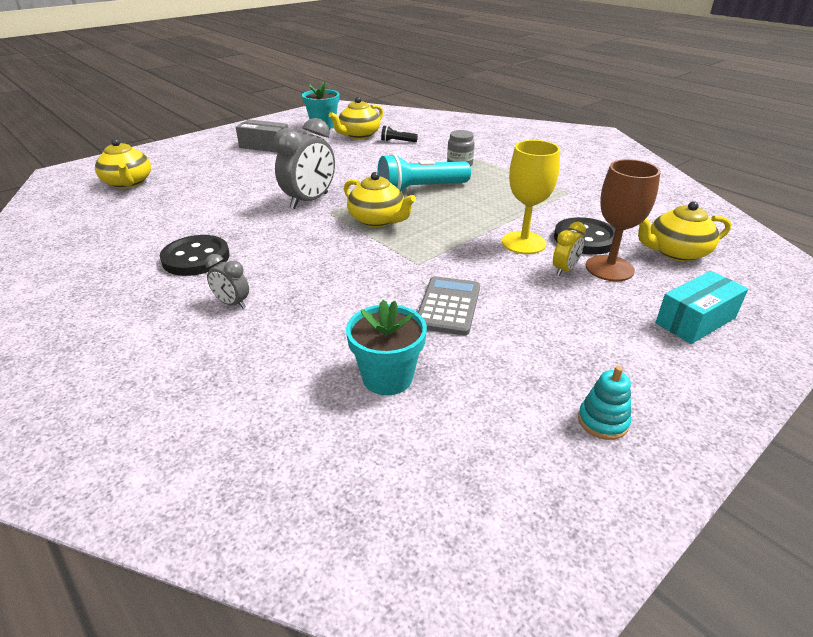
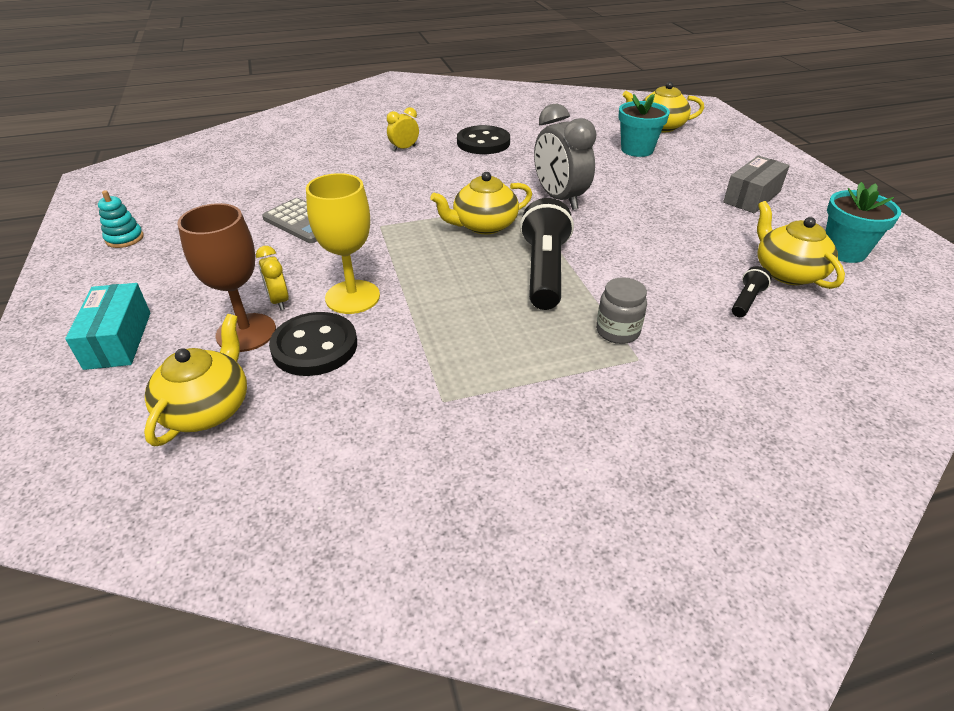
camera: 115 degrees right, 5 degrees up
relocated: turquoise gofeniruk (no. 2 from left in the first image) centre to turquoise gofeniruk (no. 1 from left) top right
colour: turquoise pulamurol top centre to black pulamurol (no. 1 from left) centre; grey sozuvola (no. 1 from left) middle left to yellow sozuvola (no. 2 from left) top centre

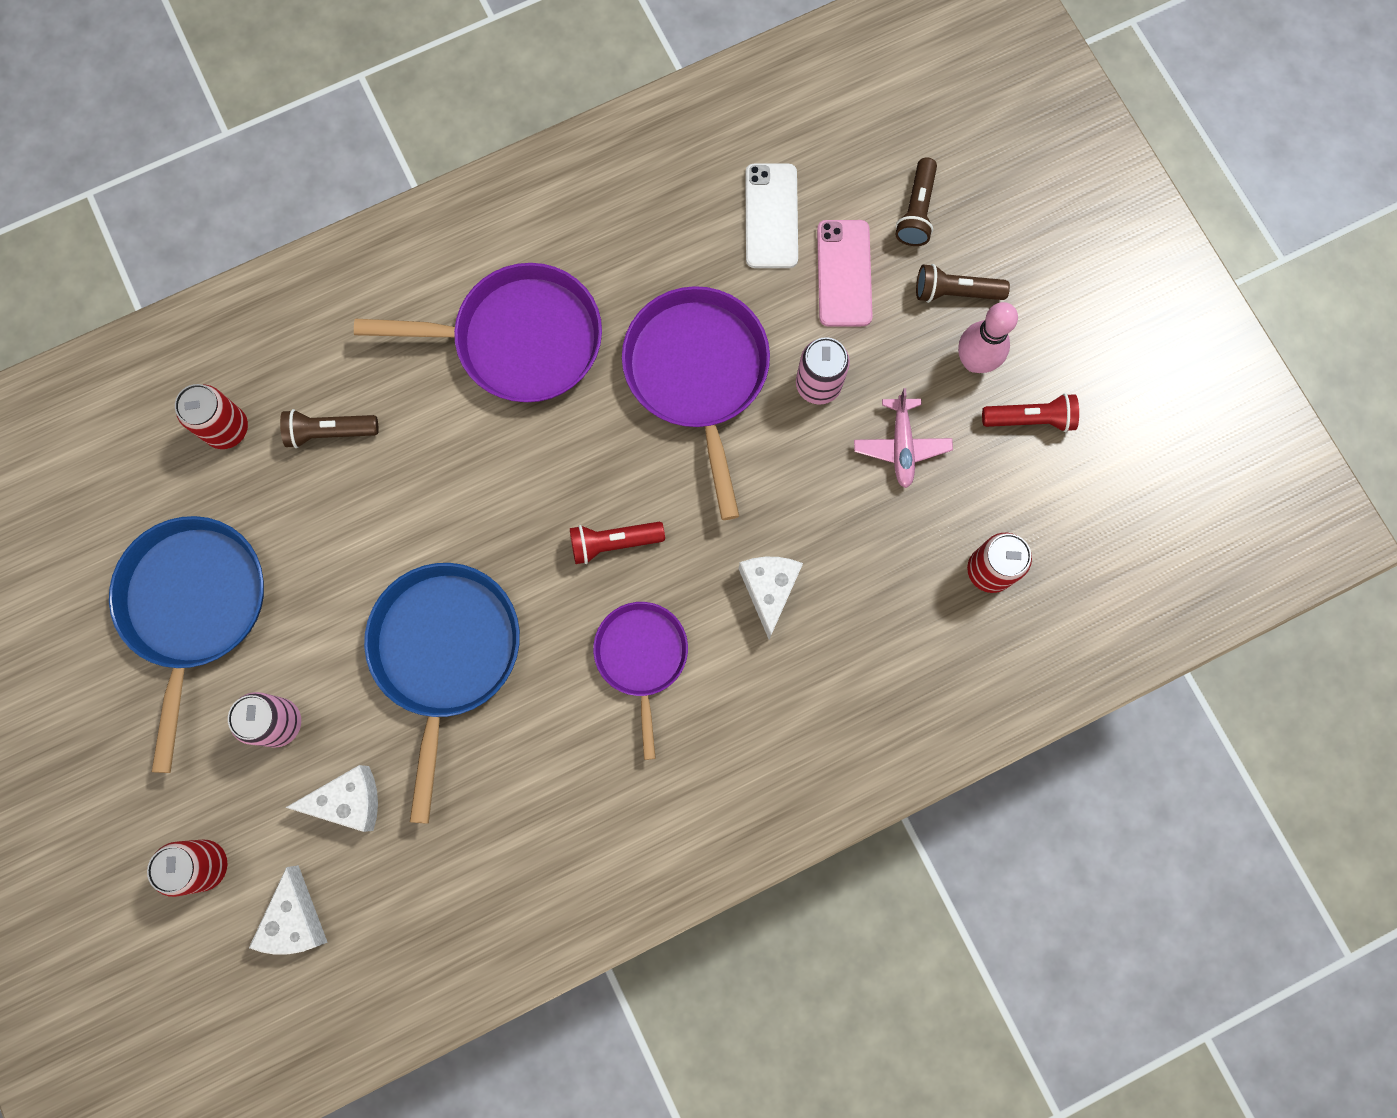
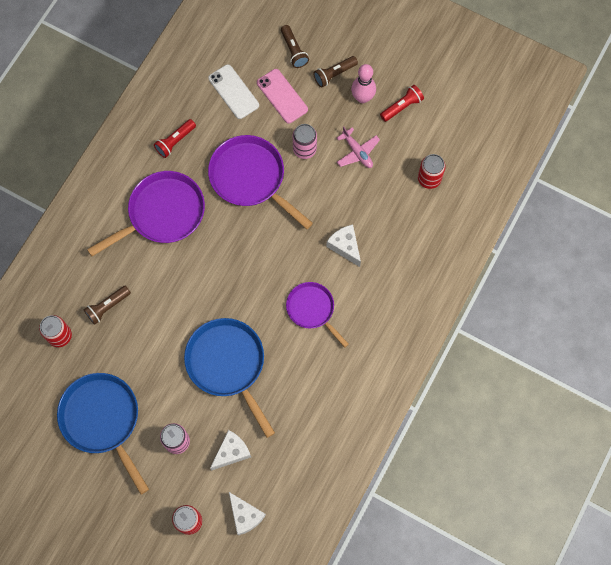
camera: 35 degrees left, 5 degrees down
relocated: red pulamurol (no. 1 from left) centre to top left

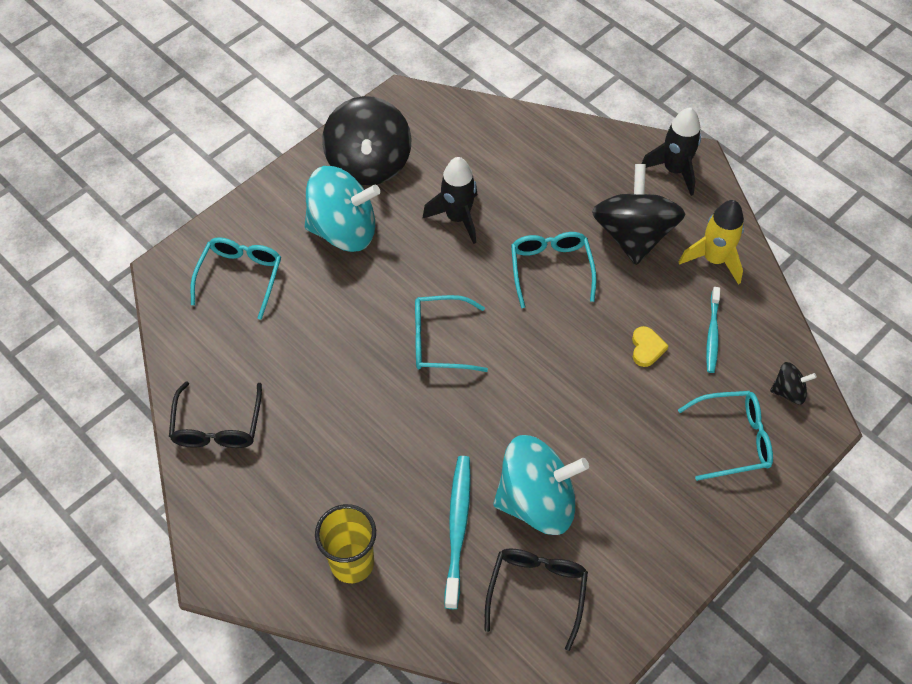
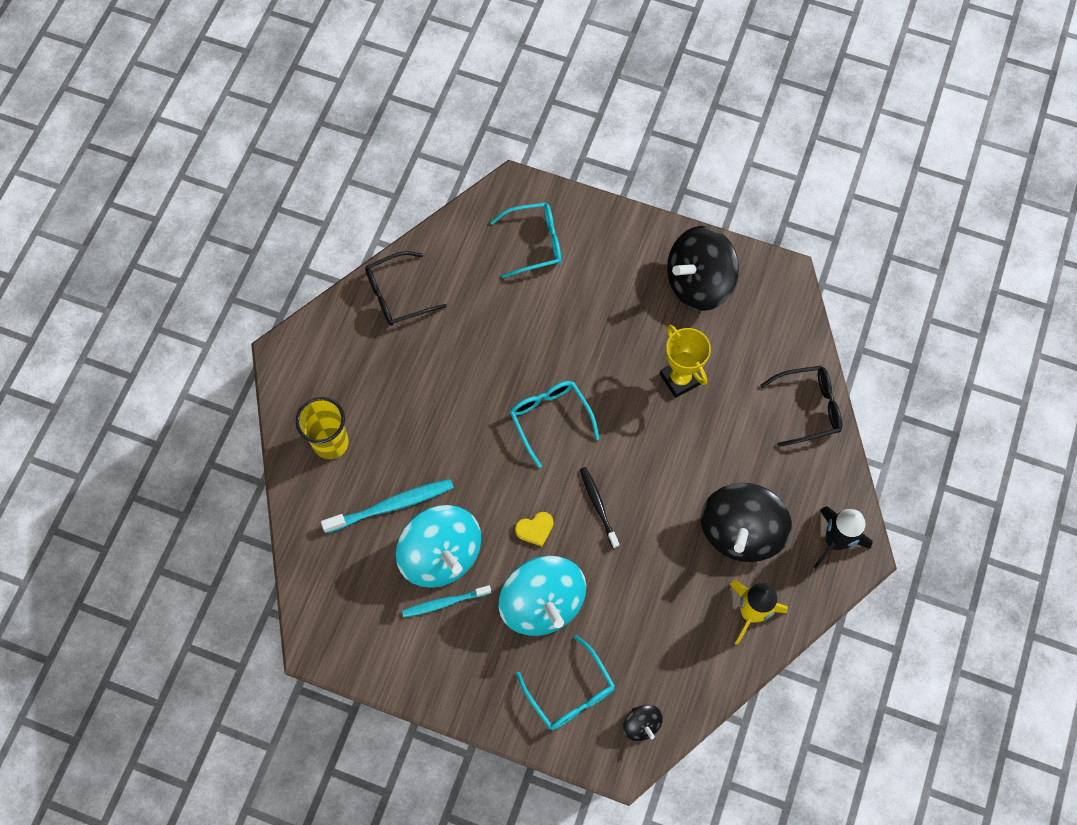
camera: 65 degrees right, 10 degrees up
missing: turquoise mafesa (no. 3 from left) centre
appeared: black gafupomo centre
relocated: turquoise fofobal (no. 1 from left in the first image) top centre to turquoise fofobal (no. 2 from left) bottom centre; turquoise gafupomo (no. 2 from left) middle right to bottom centre; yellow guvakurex middle right to centre; black mafesa (no. 2 from left) bottom centre to middle right
exchanged: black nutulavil (no. 1 from left) top centre to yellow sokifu centre
spun: black fofobal (no. 2 from left in the first image) top right = middle right 135 degrees clockwise

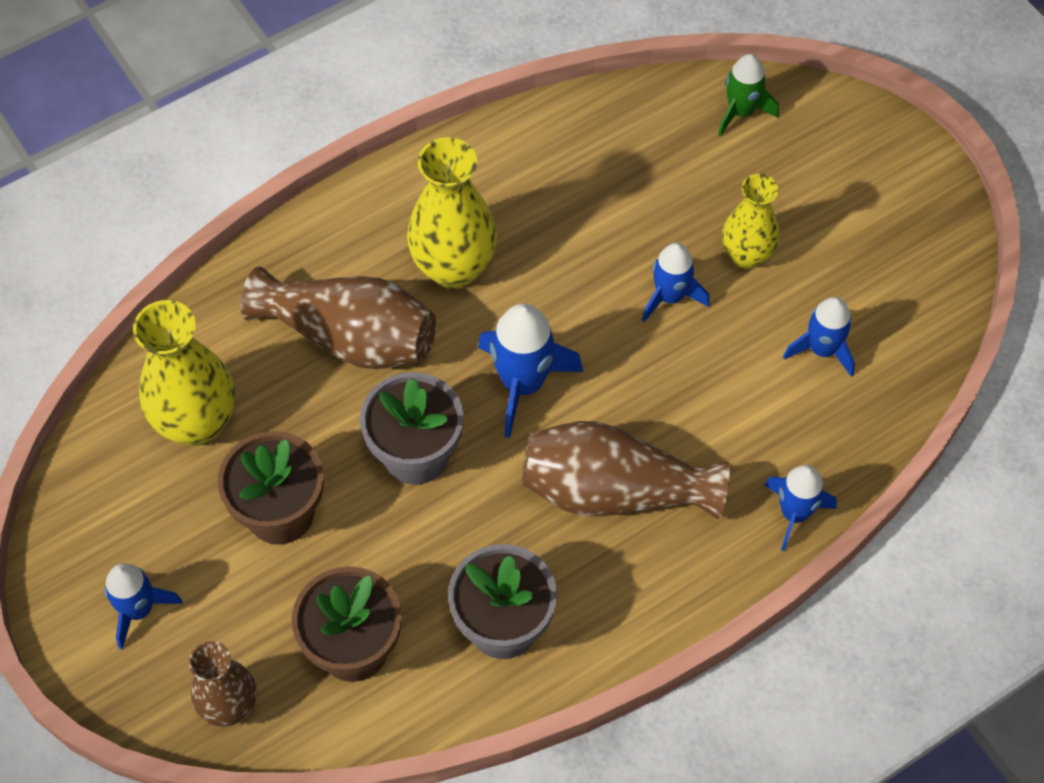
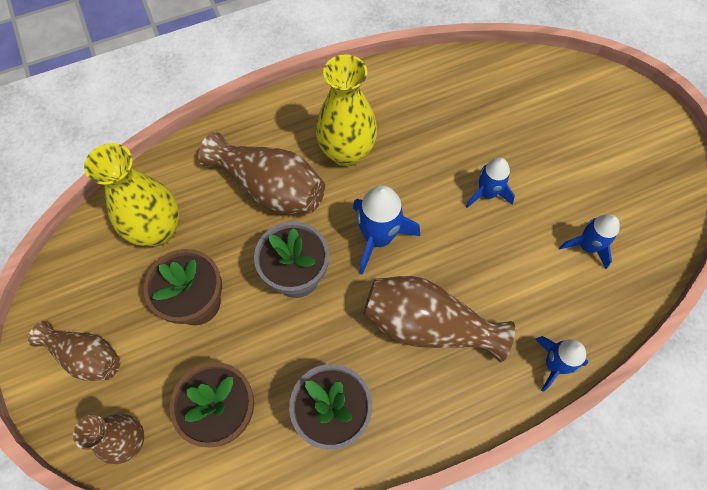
camera: 10 degrees right, 5 degrees up
missing: green nutulavil top right; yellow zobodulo (no. 3 from left) top right
exchanged: blue nutulavil (no. 1 from left) bottom left to brown zobodulo (no. 1 from left) bottom left

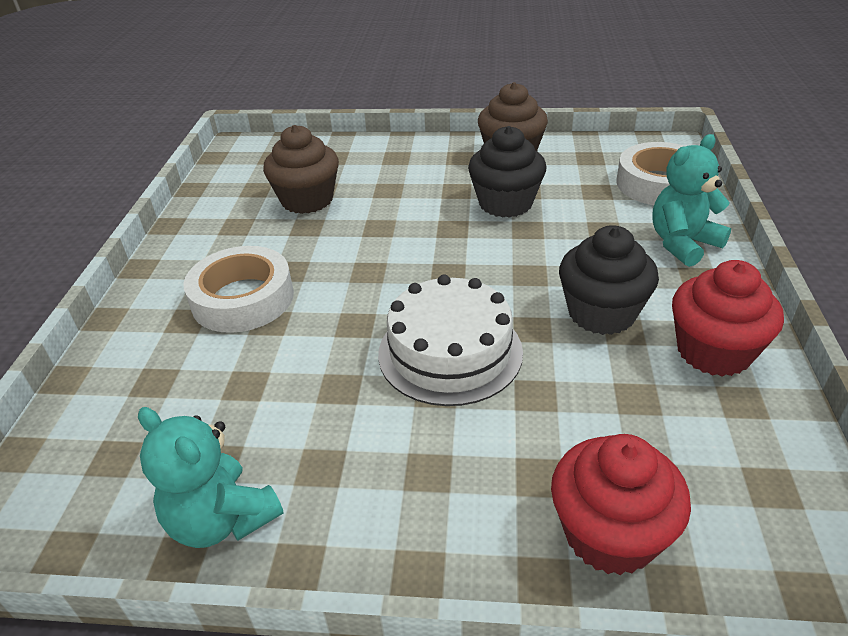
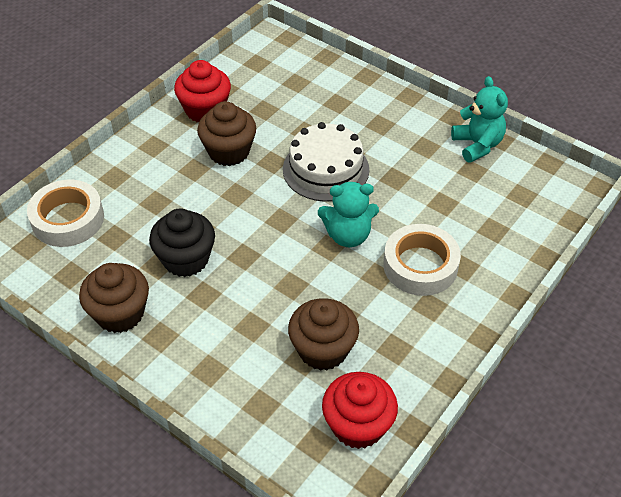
camera: 150 degrees left, 10 degrees up
relocated: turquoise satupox (no. 2 from left in the first image) top right to turquoise satupox (no. 1 from left) centre; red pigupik (no. 1 from left in the first image) bottom right to red pigupik (no. 2 from left) bottom centre
colour: black pigupik (no. 2 from left) middle right to brown pigupik (no. 2 from left) top centre

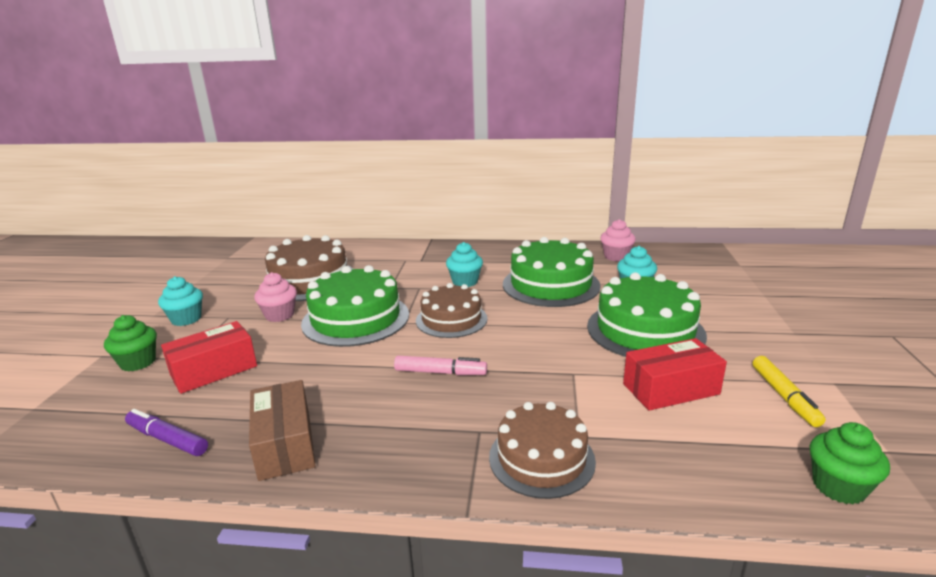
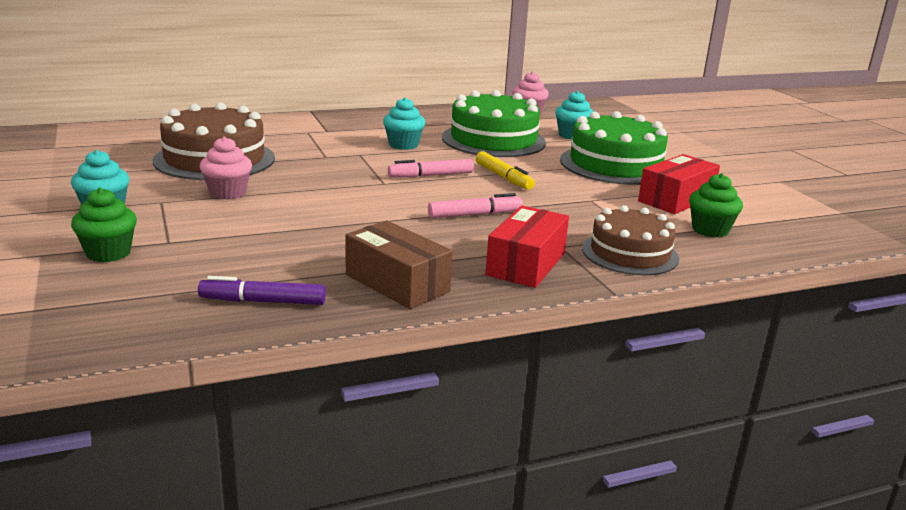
camera: 30 degrees left, 0 degrees up
missing: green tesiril (no. 1 from left) centre
relocated: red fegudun (no. 1 from left) middle left to centre; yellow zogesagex bottom right to centre; green pigupik (no. 2 from left) bottom right to middle right
exchanged: brown tesiril (no. 2 from left) centre to pink zogesagex (no. 1 from left) top centre

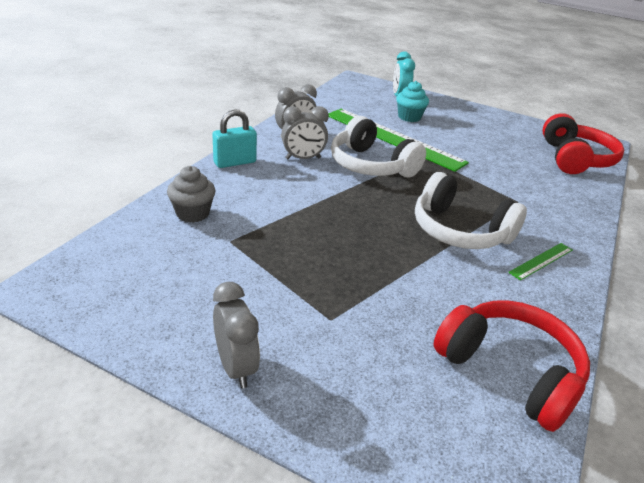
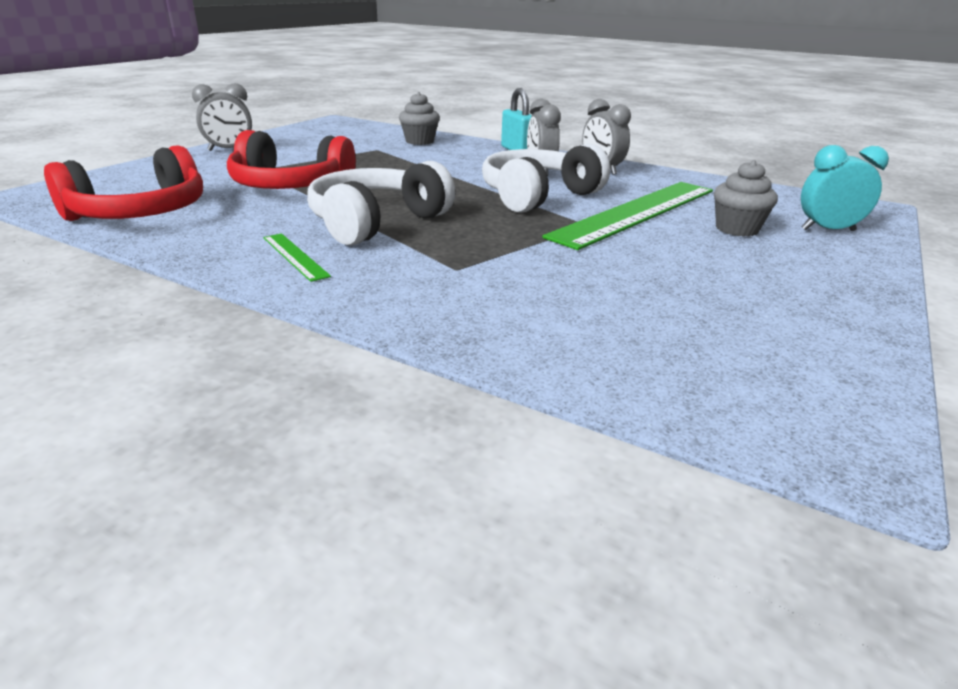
camera: 95 degrees right, 5 degrees down
relocated: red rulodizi (no. 2 from left) top right to top left
colour: turquoise pigupik top centre to grey pigupik (no. 2 from left) top right

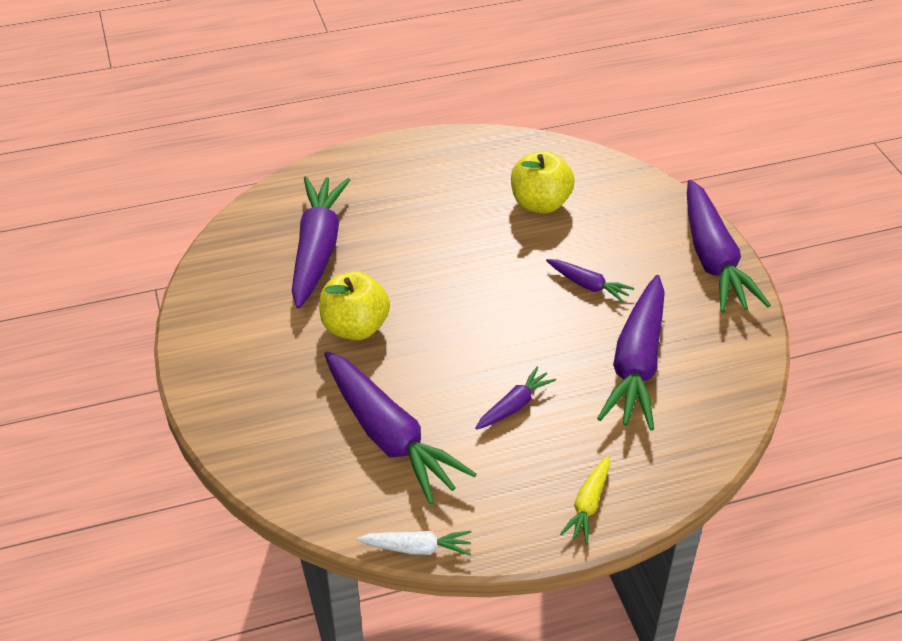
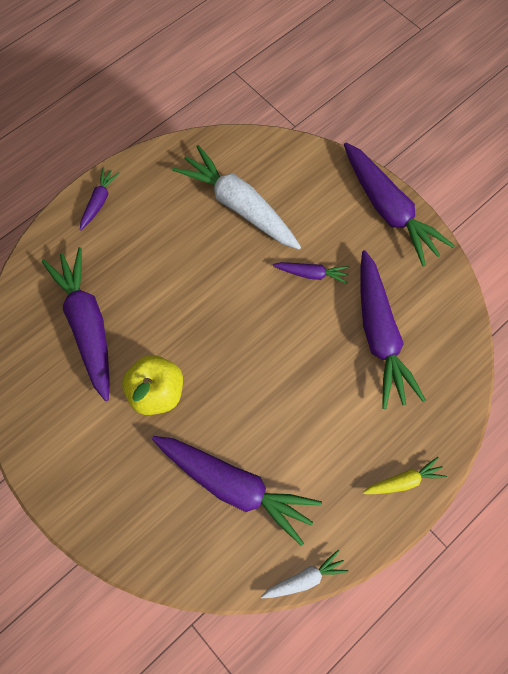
camera: 25 degrees left, 25 degrees up
relocated: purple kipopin (no. 3 from left in the first image) centre to purple kipopin (no. 2 from left) top left
exchanged: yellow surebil (no. 2 from left) top centre to white kipopin (no. 1 from left) top centre
spun: yellow kipopin bottom centre = bottom right 105 degrees counterclockwise

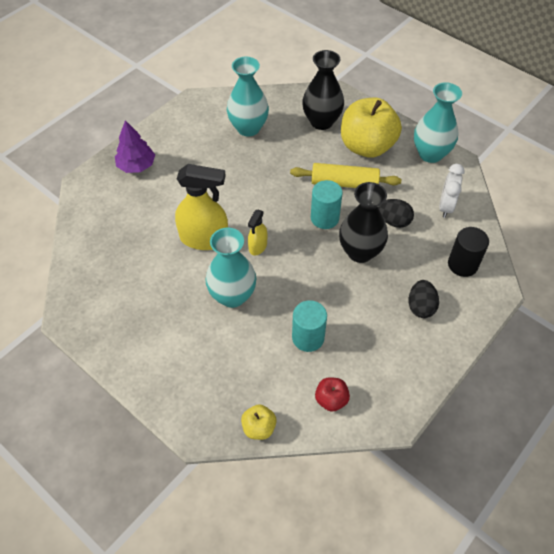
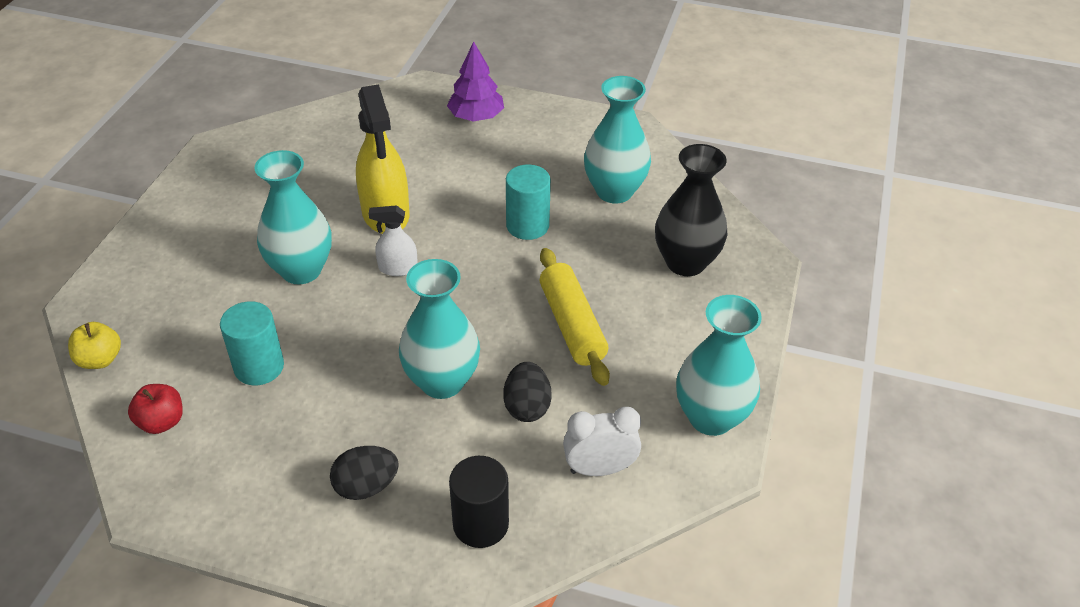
camera: 65 degrees right, 10 degrees down
missing: yellow surebil (no. 2 from left) top right
relocated: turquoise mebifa (no. 2 from left) centre to top centre
colour: black zobodulo (no. 2 from left) centre to turquoise zobodulo (no. 2 from left) centre; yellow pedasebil (no. 2 from left) centre to white pedasebil centre

